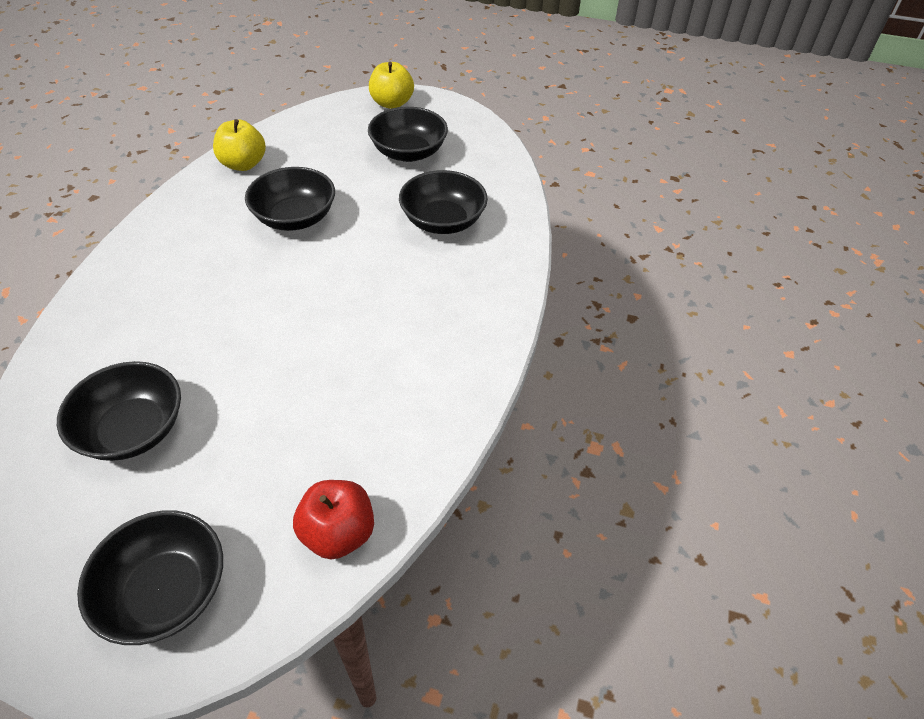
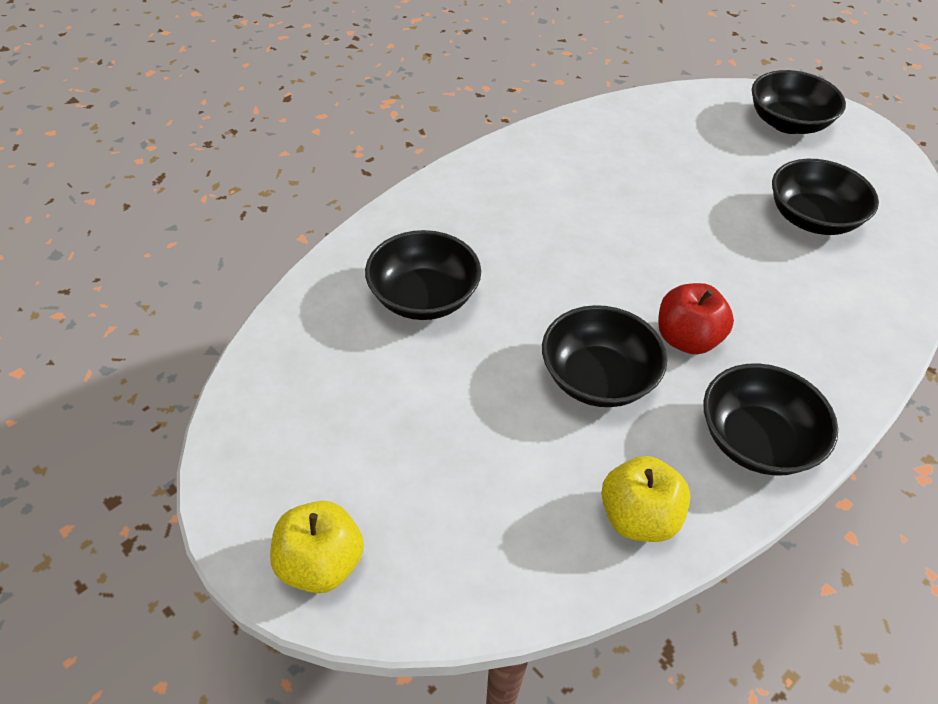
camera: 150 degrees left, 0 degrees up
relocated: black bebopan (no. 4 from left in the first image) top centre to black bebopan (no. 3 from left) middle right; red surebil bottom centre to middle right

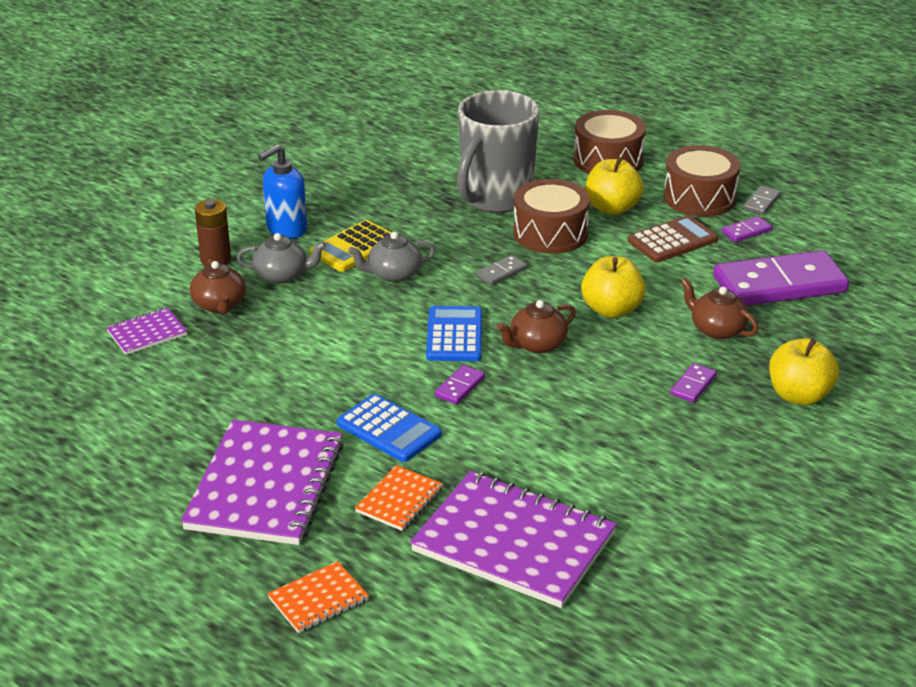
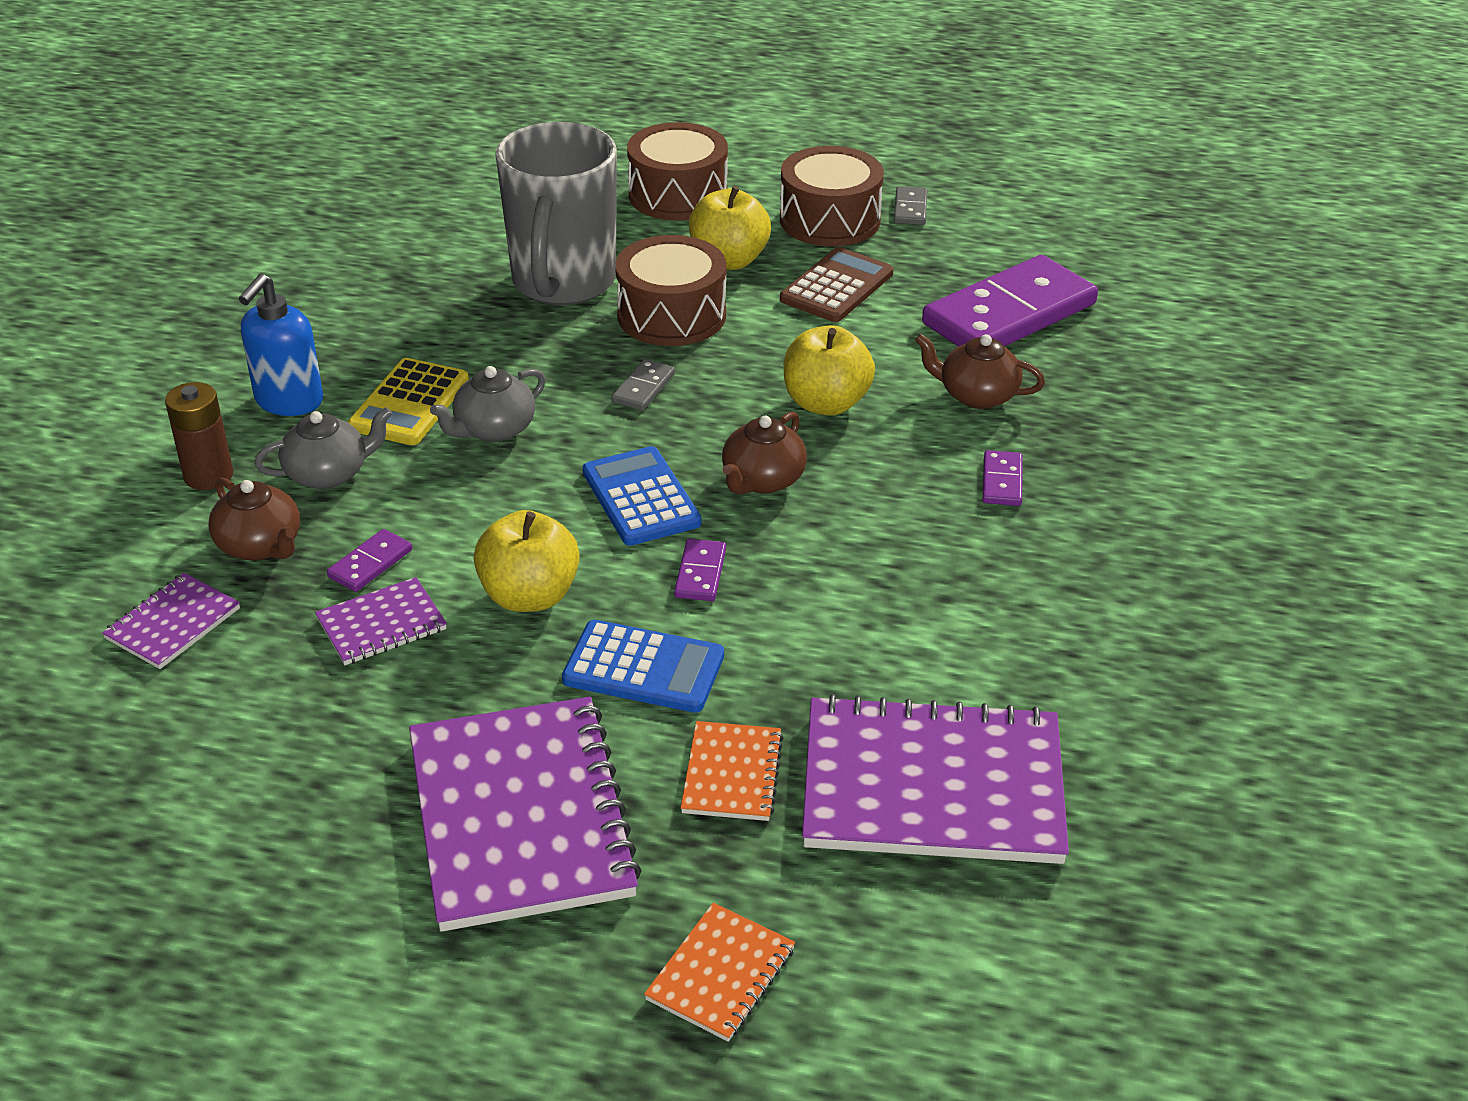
camera: 25 degrees left, 5 degrees up
appeared: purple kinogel (no. 2 from left) middle left
relocated: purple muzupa (no. 3 from left in the first image) middle right to purple muzupa (no. 1 from left) middle left; yellow surebil (no. 3 from left in the first image) middle right to yellow surebil (no. 1 from left) centre

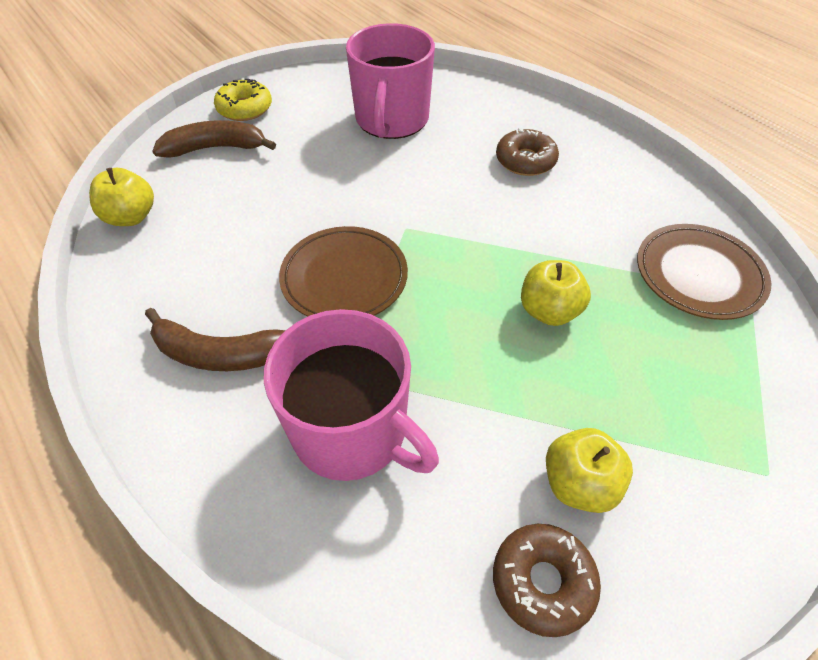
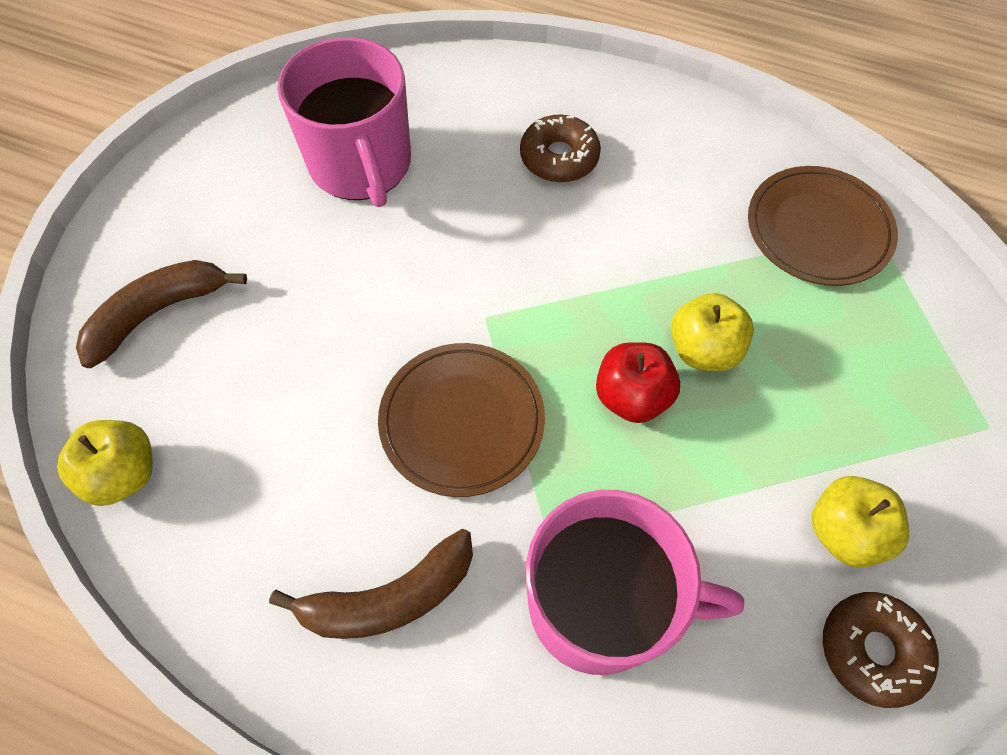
camera: 30 degrees left, 10 degrees up
missing: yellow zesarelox top left
appeared: red surebil centre

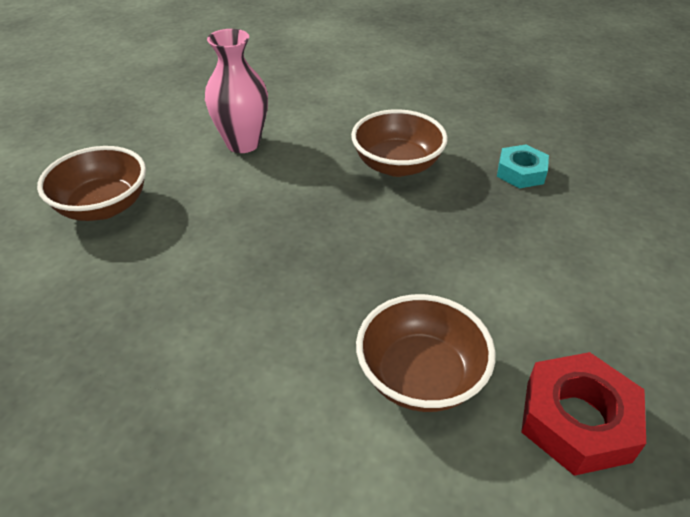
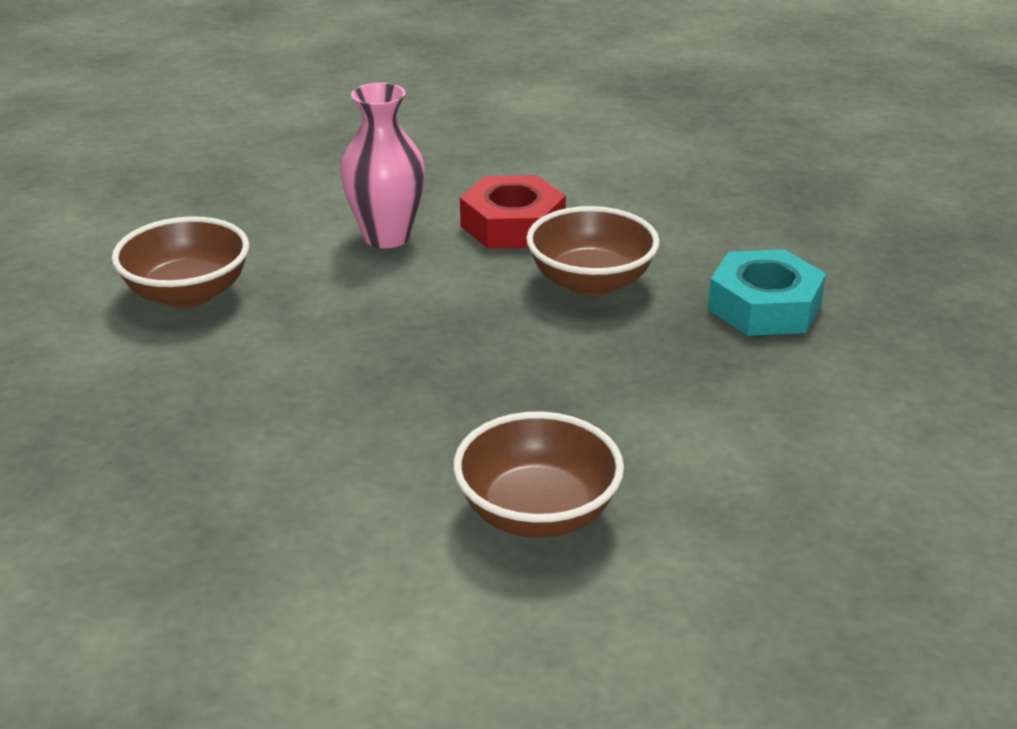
camera: 10 degrees right, 10 degrees down
relocated: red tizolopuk bottom right to top centre
size: turquoise tizolopuk top right = middle right x1.53

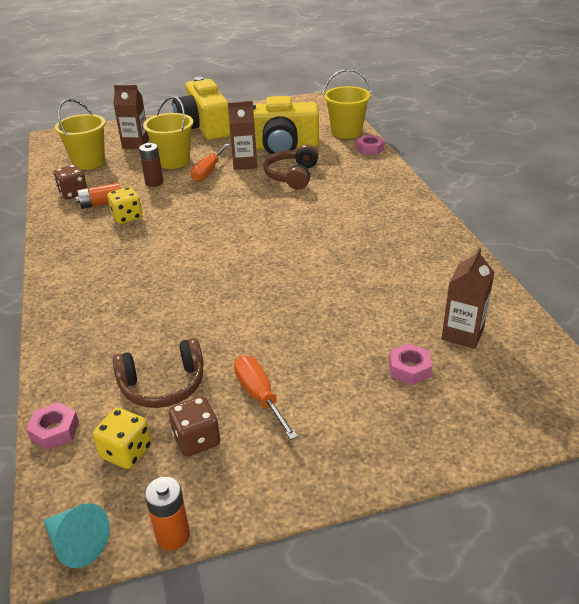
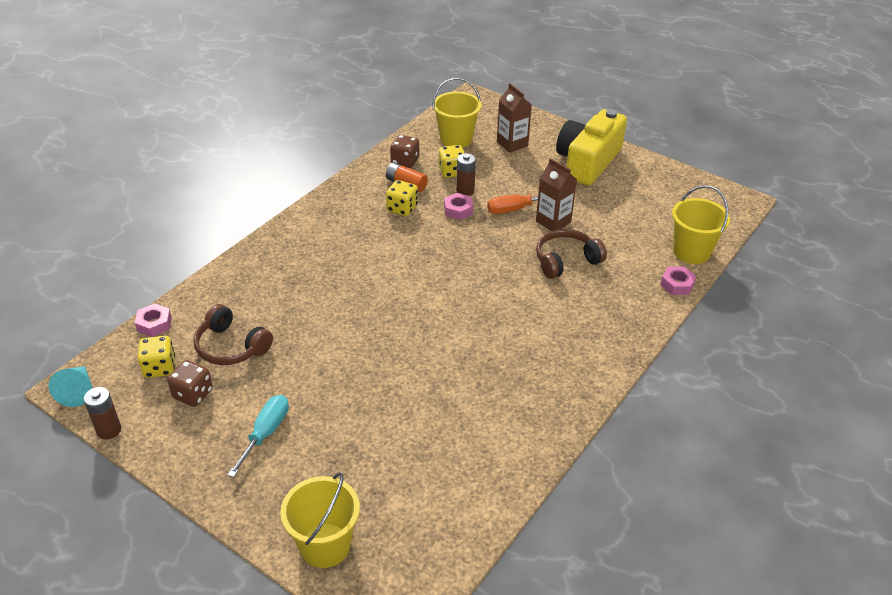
camera: 50 degrees right, 5 degrees up
missing: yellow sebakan (no. 2 from left) top centre; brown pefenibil (no. 3 from left) middle right; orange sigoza (no. 2 from left) centre
appeared: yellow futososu (no. 3 from left) top centre; turquoise sigoza bottom left
relocated: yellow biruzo (no. 2 from left in the first image) top left to yellow biruzo (no. 1 from left) bottom centre; pink tizolopuk (no. 3 from left in the first image) middle right to pink tizolopuk (no. 2 from left) centre
colour: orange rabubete (no. 2 from left) bottom left to brown rabubete (no. 1 from left) bottom left

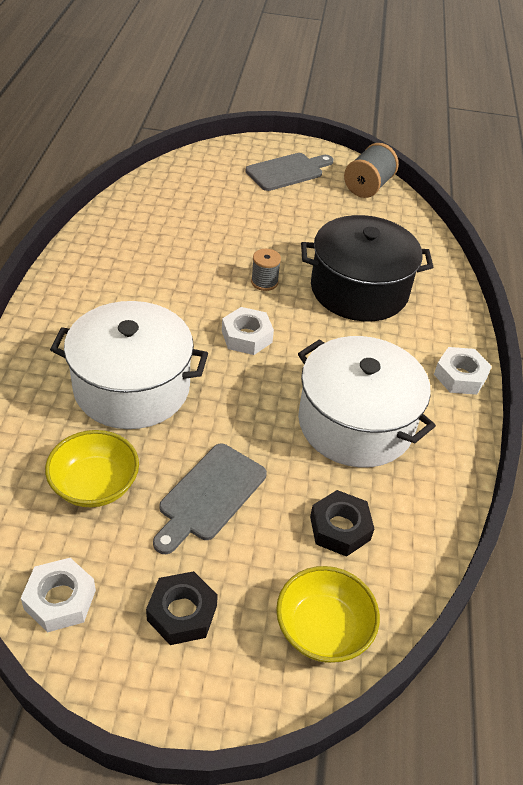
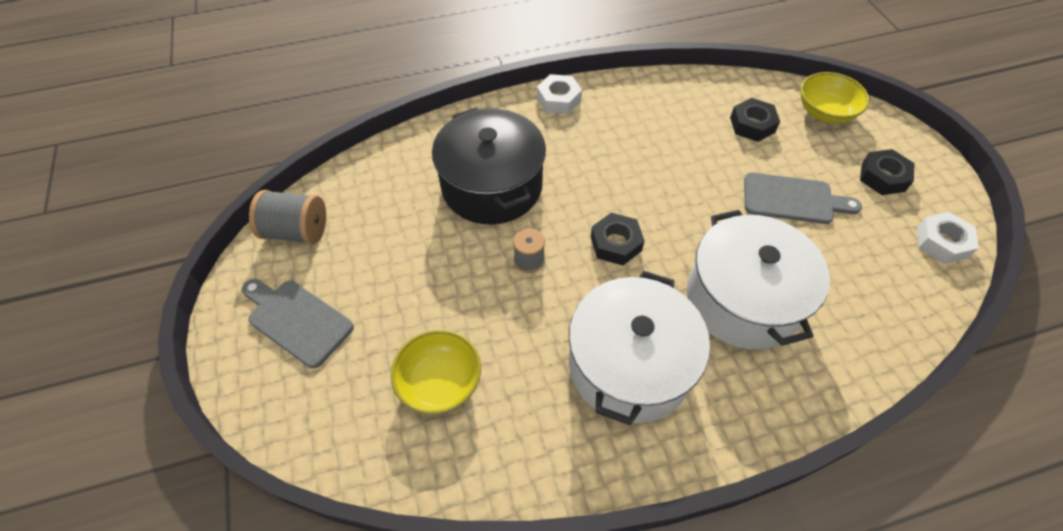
camera: 110 degrees left, 10 degrees up
relocated: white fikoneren (no. 2 from left in the first image) middle right to white fikoneren (no. 1 from left) centre; yellow bebopan (no. 1 from left) middle left to bottom centre
colour: white tizolopuk (no. 2 from left) centre to black tizolopuk (no. 1 from left) centre

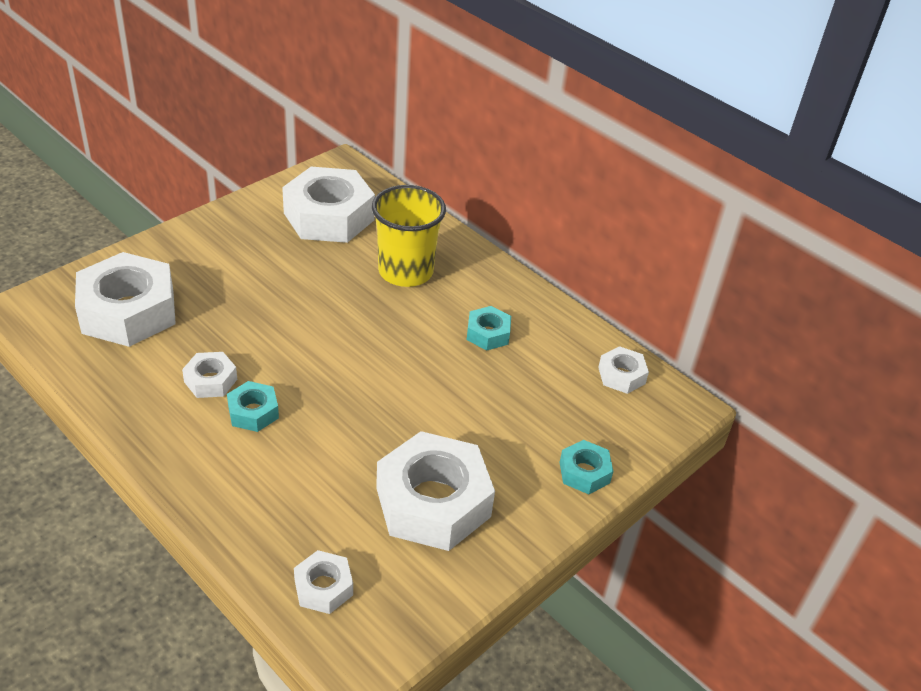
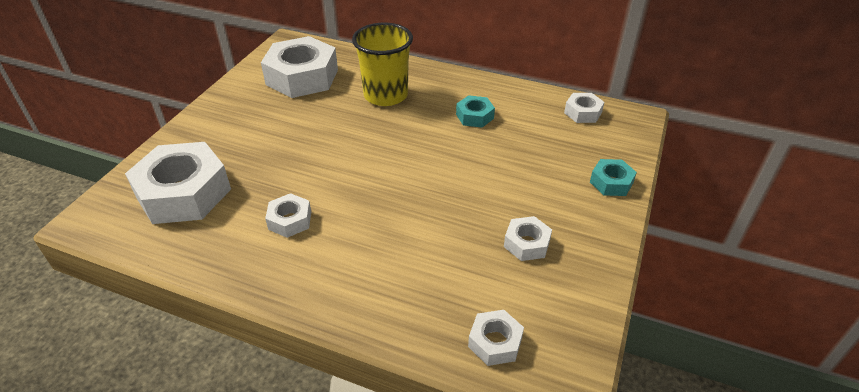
camera: 20 degrees left, 0 degrees up
missing: turquoise tizolopuk (no. 1 from left) middle left
size: white tizolopuk (no. 5 from left) bottom centre = centre x0.48

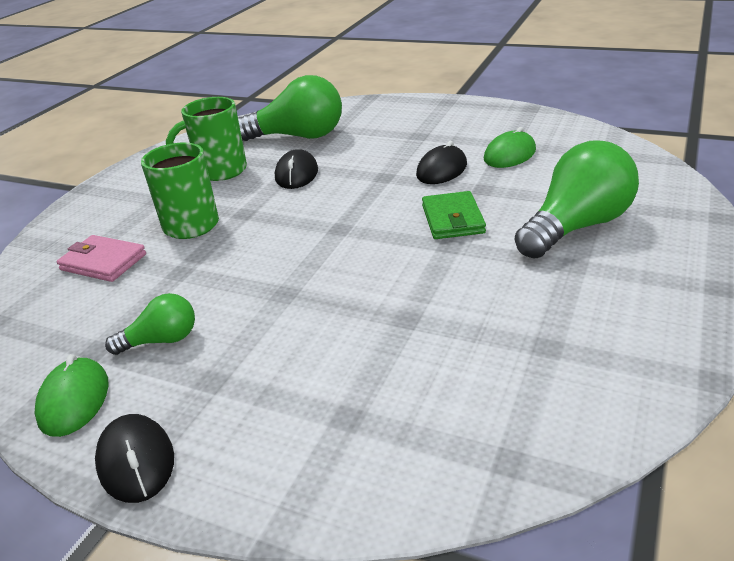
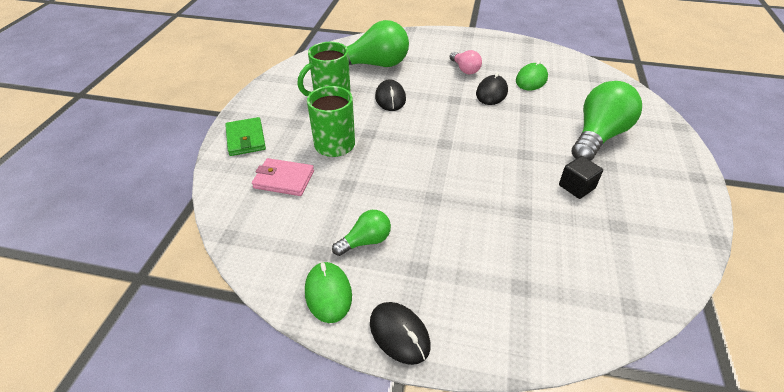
camera: 15 degrees left, 10 degrees up
appeared: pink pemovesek top centre; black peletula middle right
relocated: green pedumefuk centre to middle left

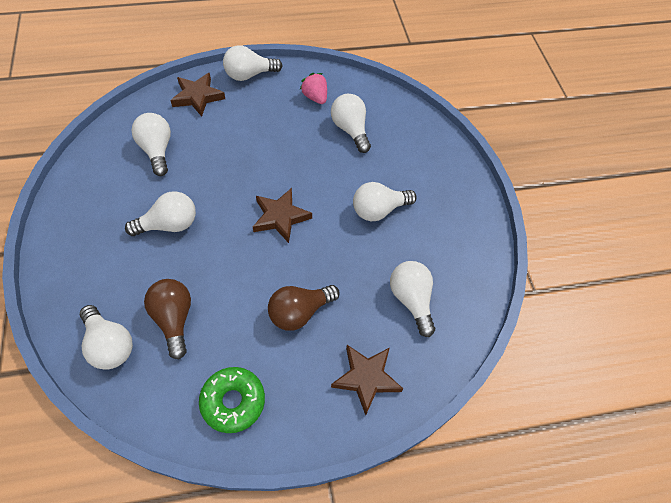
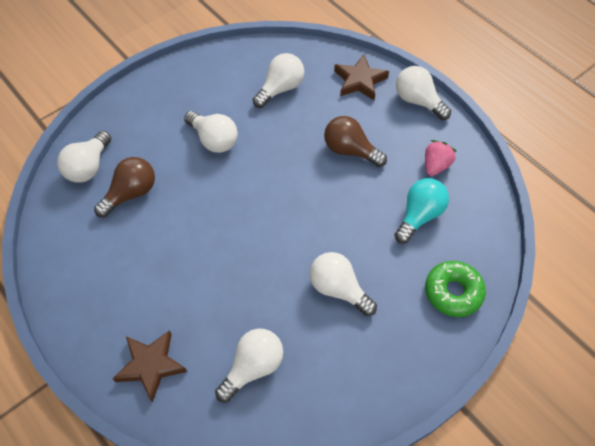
camera: 65 degrees right, 0 degrees up
missing: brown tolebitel (no. 2 from left) centre
relocated: brown pemovesek (no. 2 from left) centre to top centre; green zesarelox bottom centre to middle right
colour: white pemovesek (no. 5 from left) top centre to turquoise pemovesek middle right

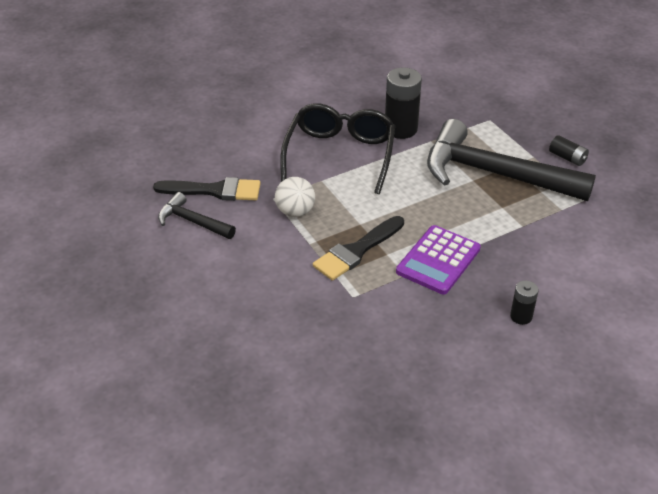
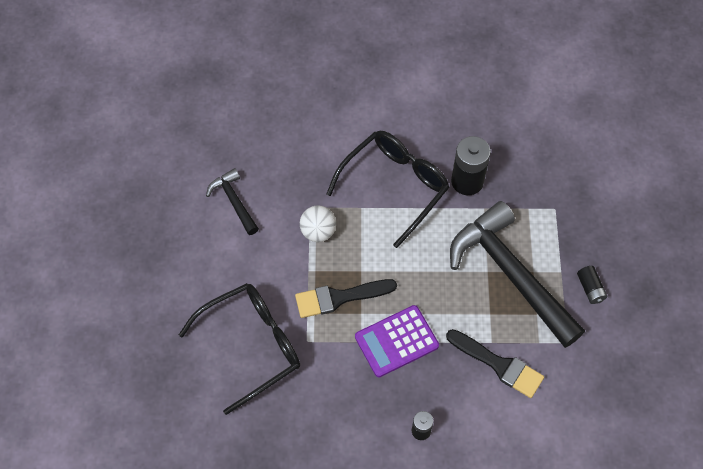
camera: 30 degrees right, 20 degrees up
appeared: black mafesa (no. 1 from left) bottom centre
relocated: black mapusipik (no. 1 from left in the first image) middle left to black mapusipik (no. 2 from left) bottom right

